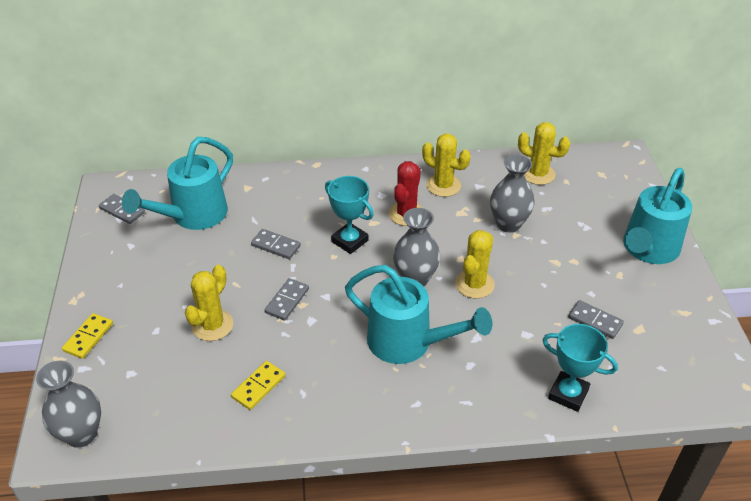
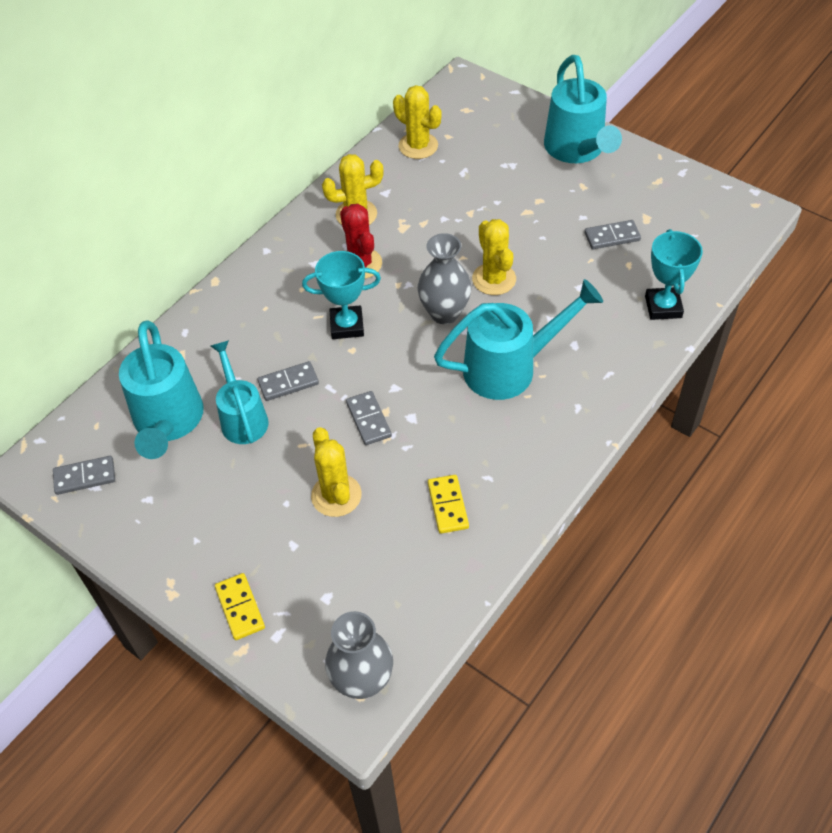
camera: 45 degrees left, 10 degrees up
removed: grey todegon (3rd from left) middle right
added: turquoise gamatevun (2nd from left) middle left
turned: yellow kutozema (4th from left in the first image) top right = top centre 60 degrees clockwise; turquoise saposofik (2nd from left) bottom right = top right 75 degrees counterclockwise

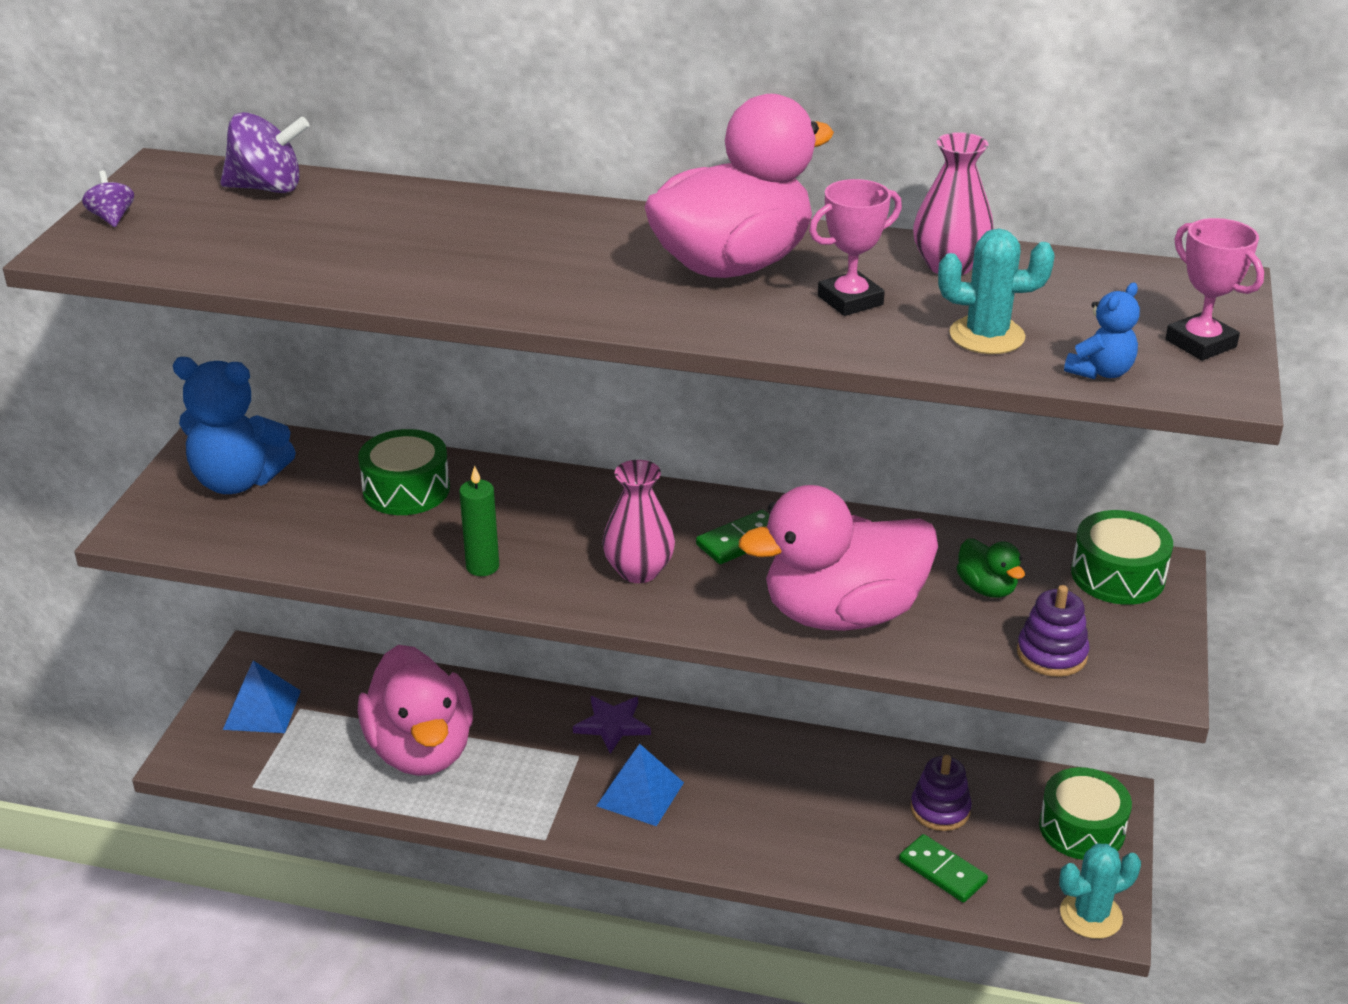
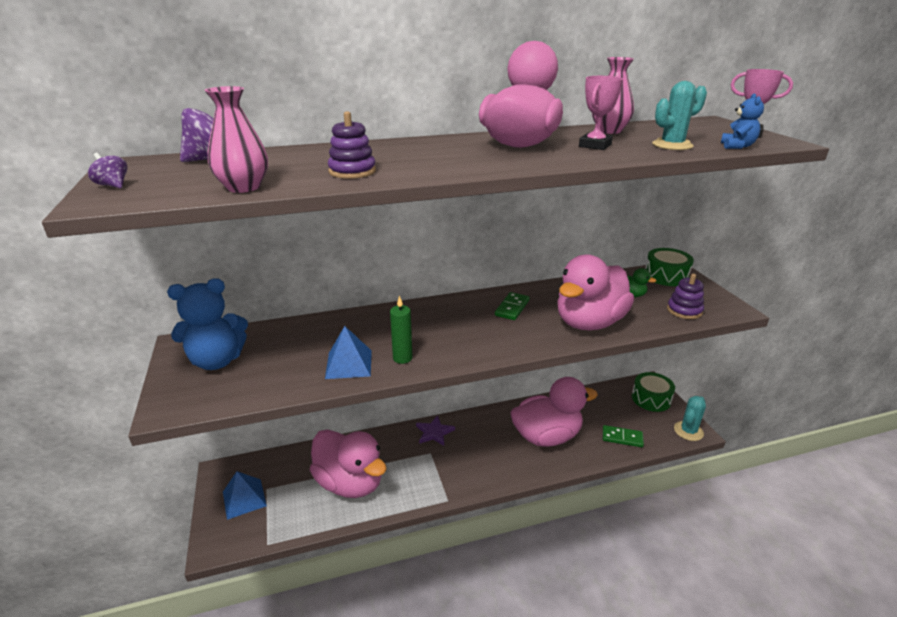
camera: 30 degrees left, 5 degrees down
removed: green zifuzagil (1st from left) middle left
added: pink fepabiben (3rd from left) bottom centre
moved: pink todegon (1st from left) centre to top left; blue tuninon (2nd from left) bottom centre to centre; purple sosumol (1st from left) bottom right to top centre

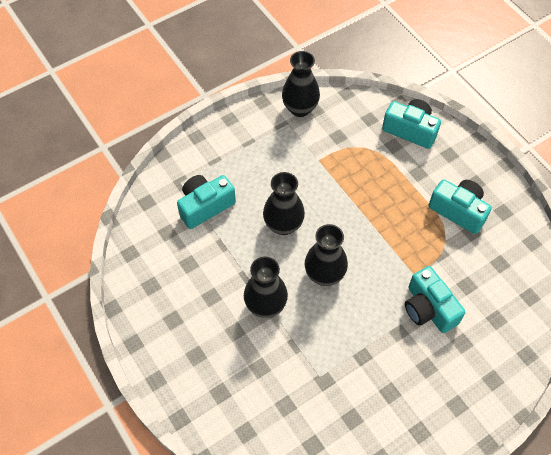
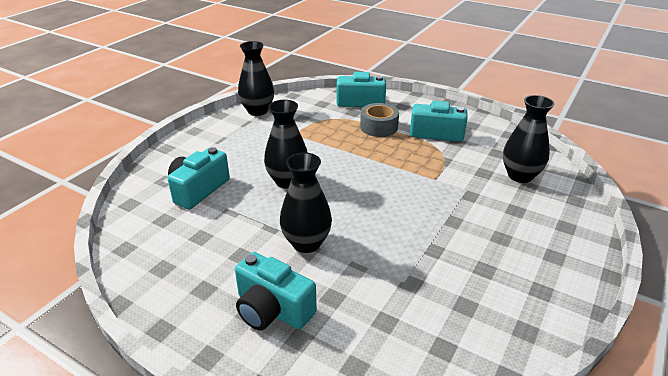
camera: 25 degrees left, 25 degrees down
added: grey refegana top centre
moved: black todegon (4th from left) centre to middle right; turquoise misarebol (3rd from left in the first image) middle right to turquoise misarebol (2nd from left) bottom centre

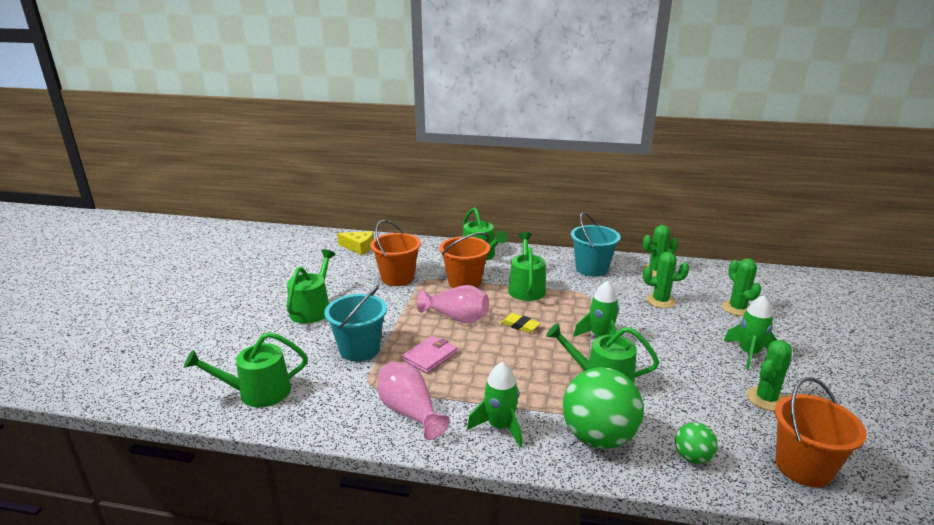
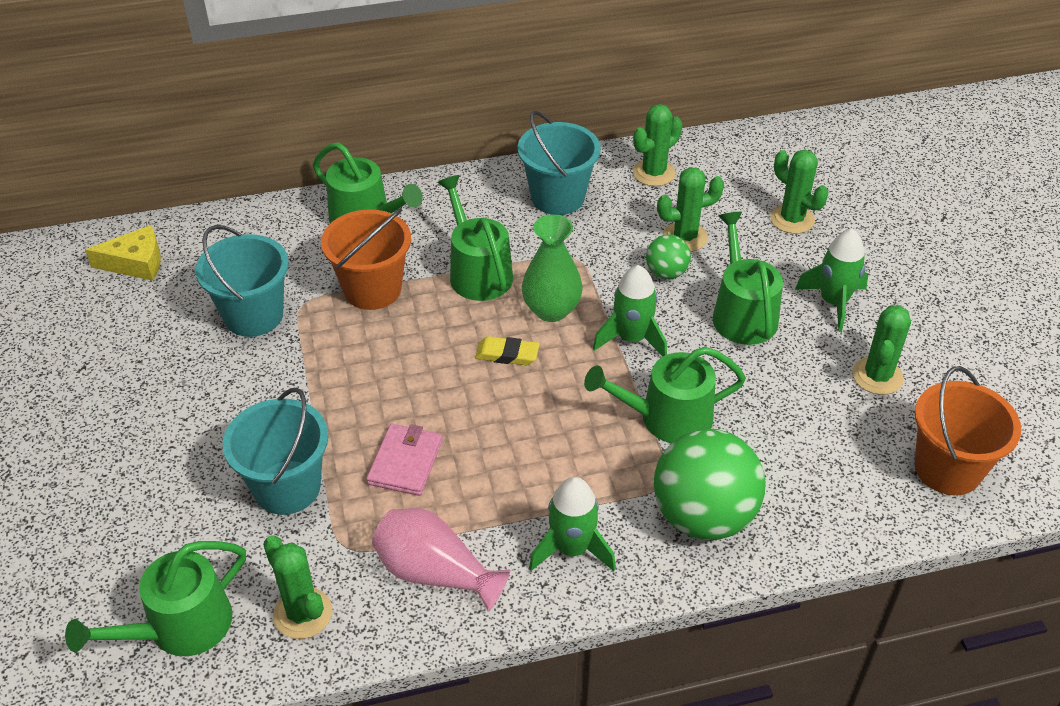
camera: 25 degrees left, 20 degrees up
removed: pink todegon (2nd from left) centre
added: green todegon centre; green kutozema (1st from left) bottom left
moved: green gamatevun (2nd from left in the first image) middle left to green gamatevun (5th from left) middle right; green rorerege (2nd from left in the first image) bottom right to green rorerege (1st from left) centre
recoloured: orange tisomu (1st from left) centre to turquoise tisomu (1st from left) middle left

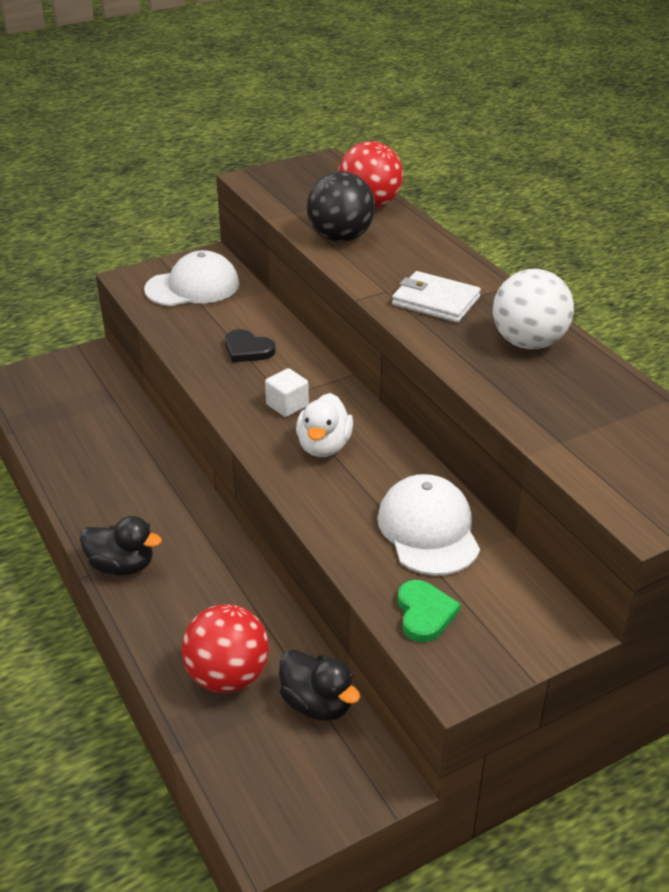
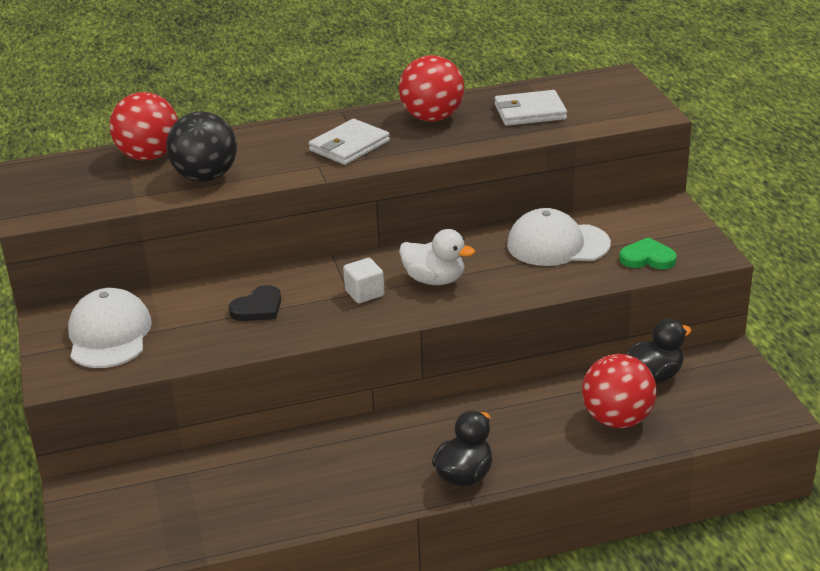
camera: 75 degrees left, 5 degrees down
added: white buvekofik (2nd from left) top centre
recoloured: white rorerege middle right to red rorerege (2nd from left) top centre

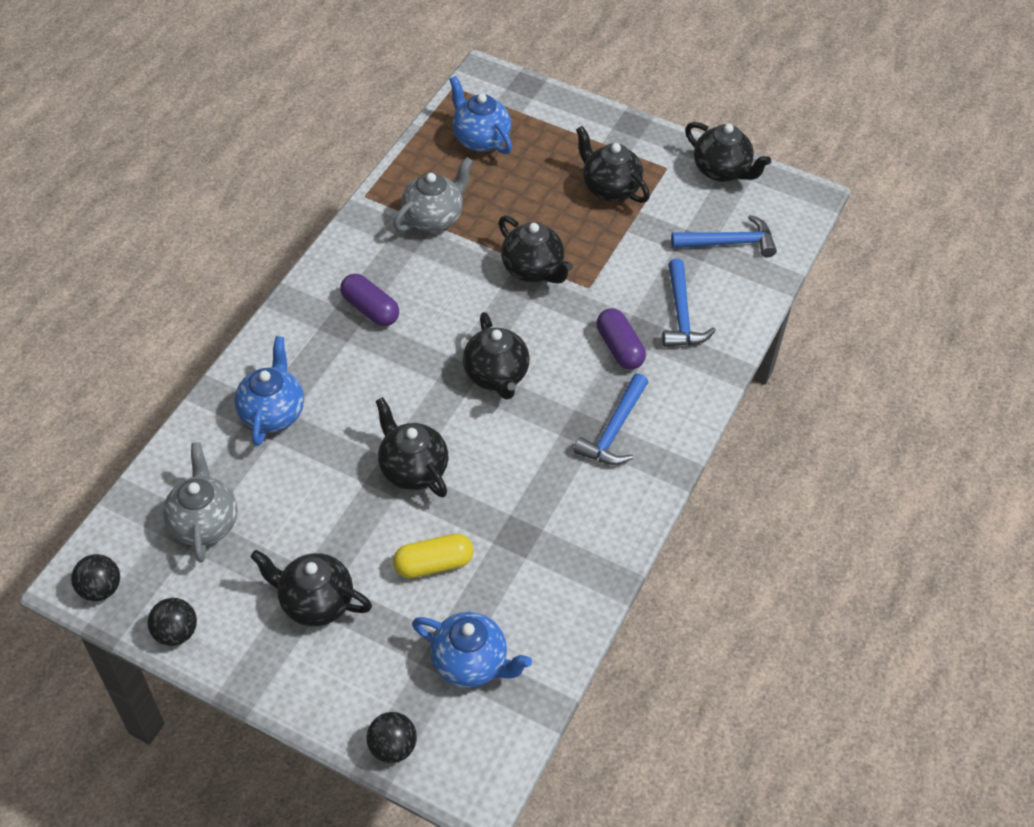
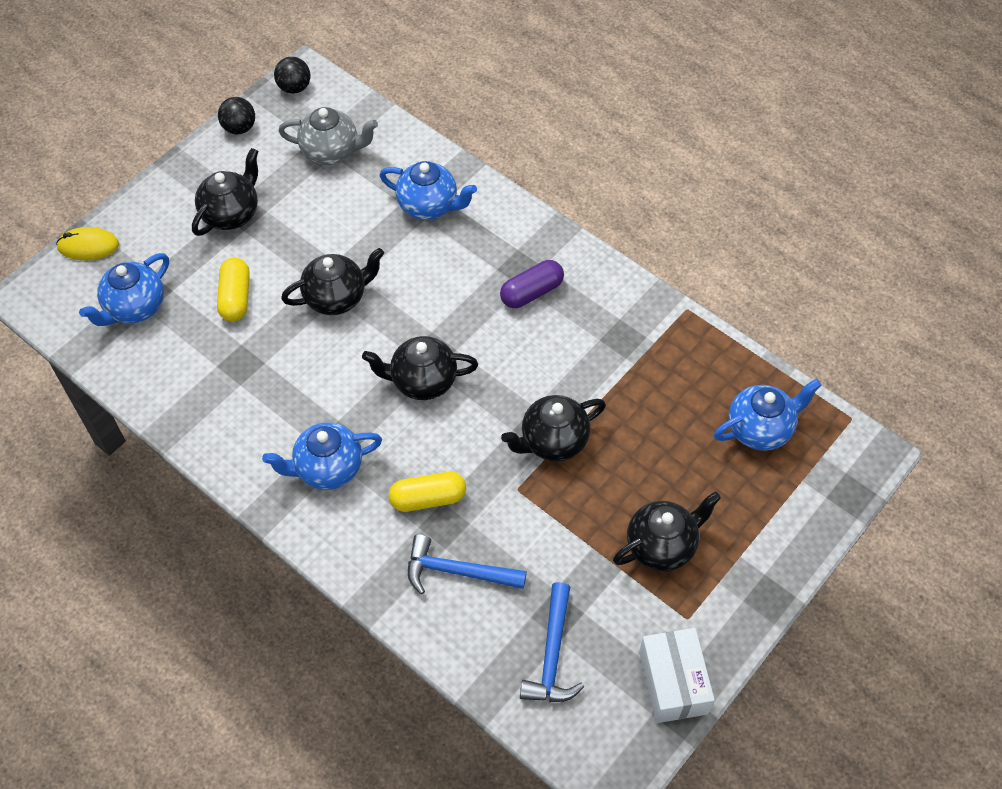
camera: 105 degrees right, 5 degrees up
removed: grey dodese (2nd from left) top centre
replaced: black dodese (6th from left) top right to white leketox bottom right; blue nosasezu (1st from left) centre to blue dodese (2nd from left) middle left; black rorerege (3rd from left) bottom centre to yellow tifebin top left
recoloured: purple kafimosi (2nd from left) centre to yellow kafimosi (2nd from left) centre

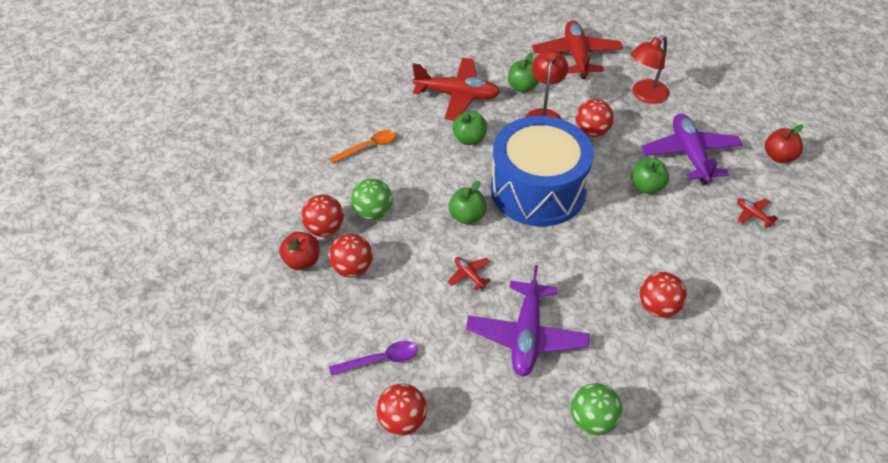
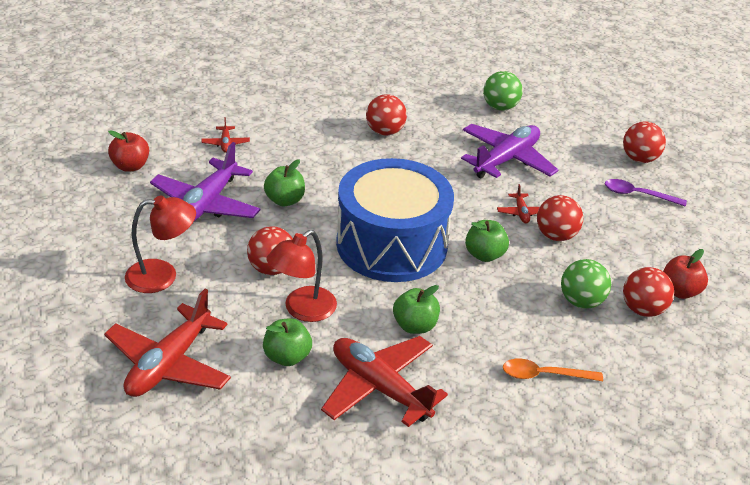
camera: 150 degrees left, 10 degrees down
moved: red rorerege (2nd from left in the first image) centre to red rorerege (3rd from left) middle right

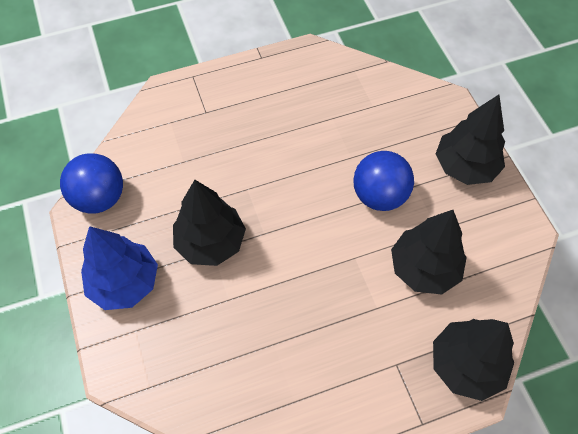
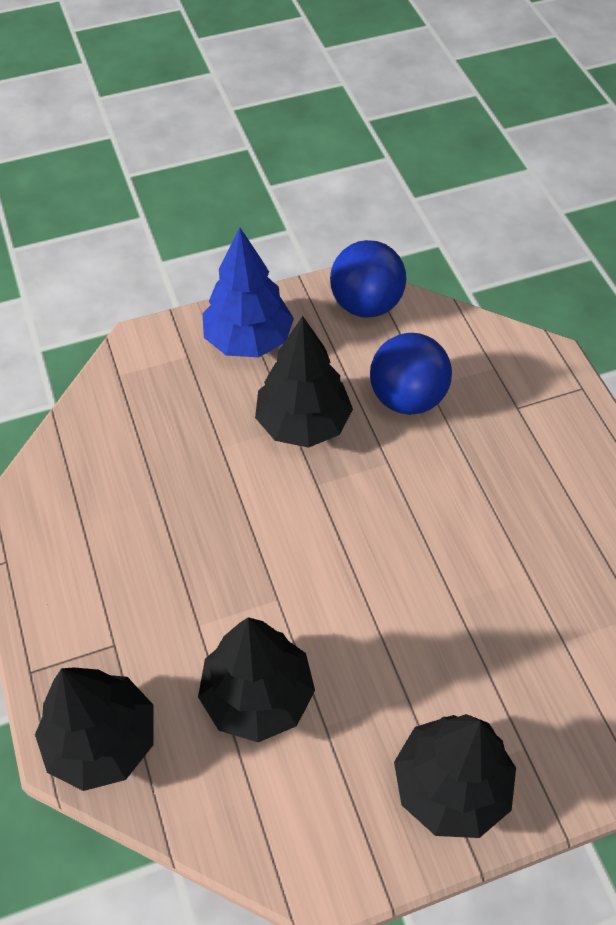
camera: 90 degrees right, 5 degrees down
moved: blue rorerege (2nd from left) centre to middle right

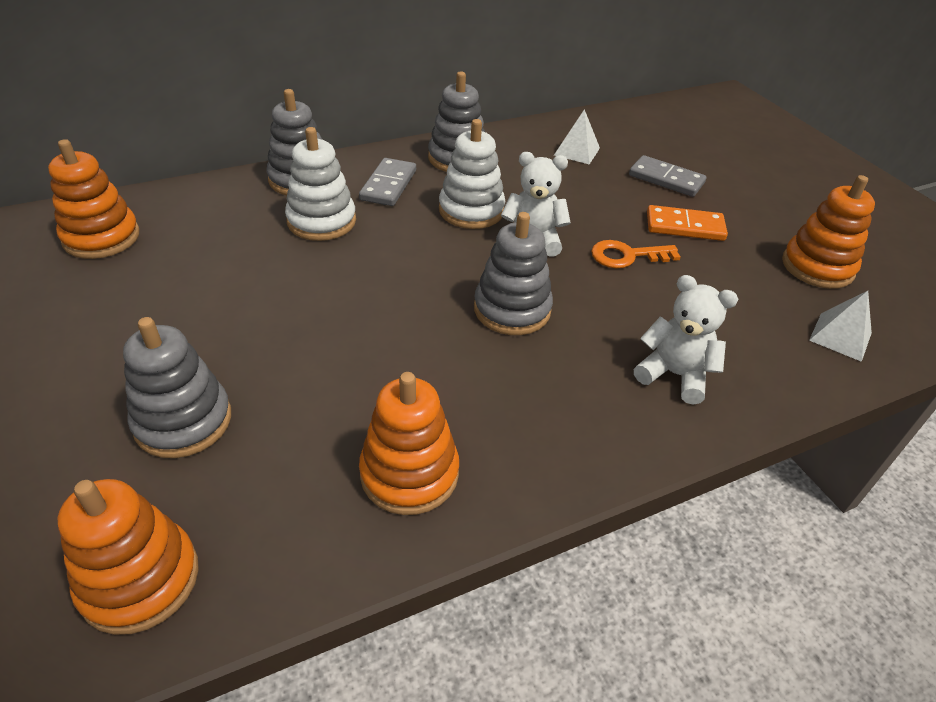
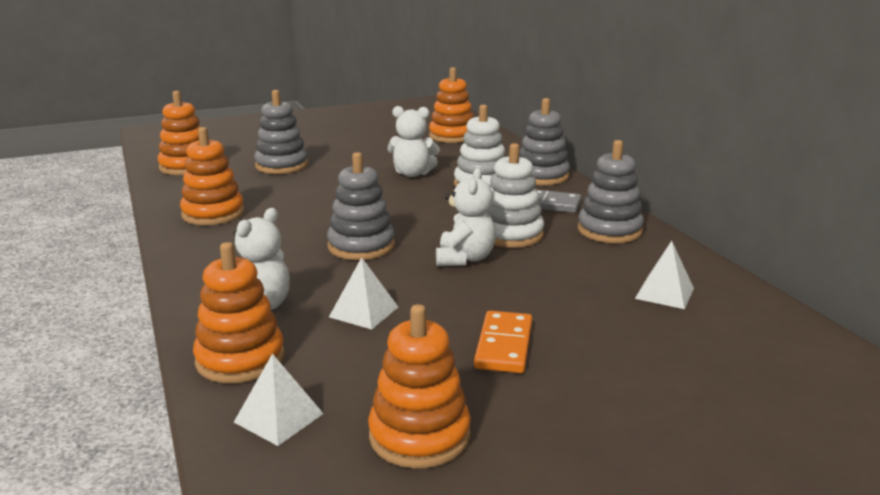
camera: 95 degrees right, 20 degrees down
removed: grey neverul (2nd from left) top right; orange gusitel middle right
added: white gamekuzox (2nd from left) top centre; orange sosumol (3rd from left) middle left; white tuninon (2nd from left) centre

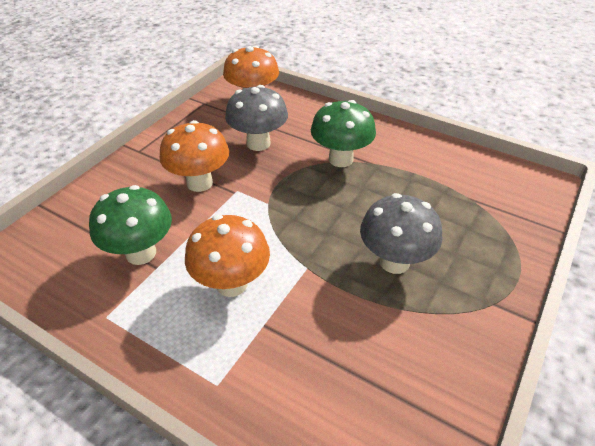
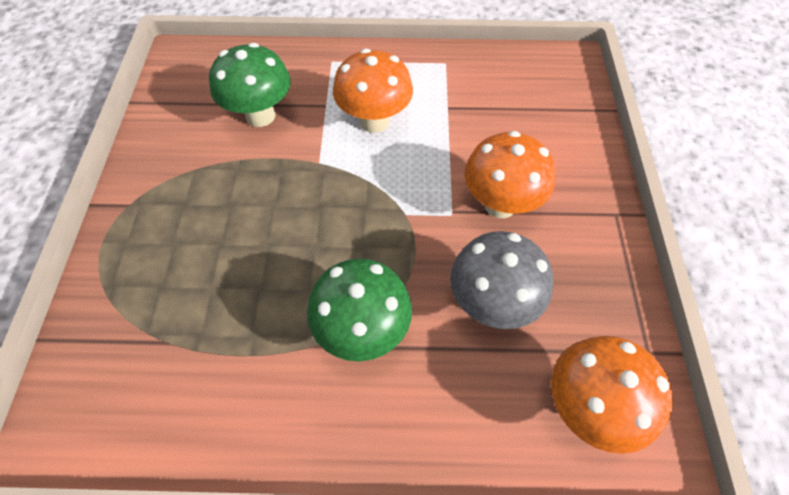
camera: 150 degrees right, 15 degrees up
removed: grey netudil (2nd from left) middle right
moved: green netudil (1st from left) middle left to top left

